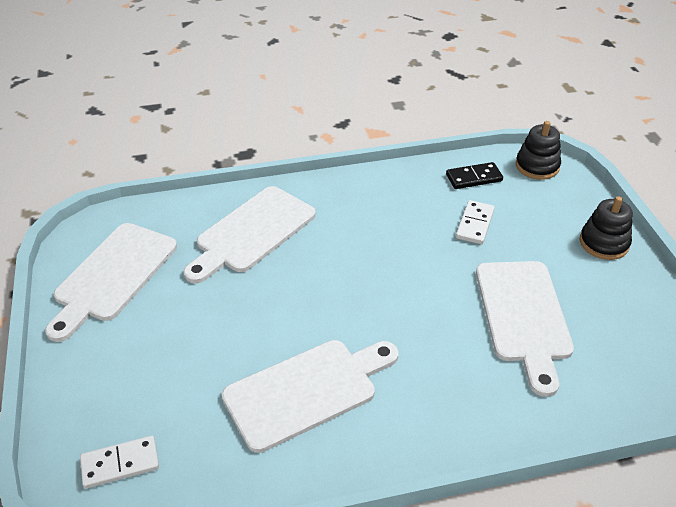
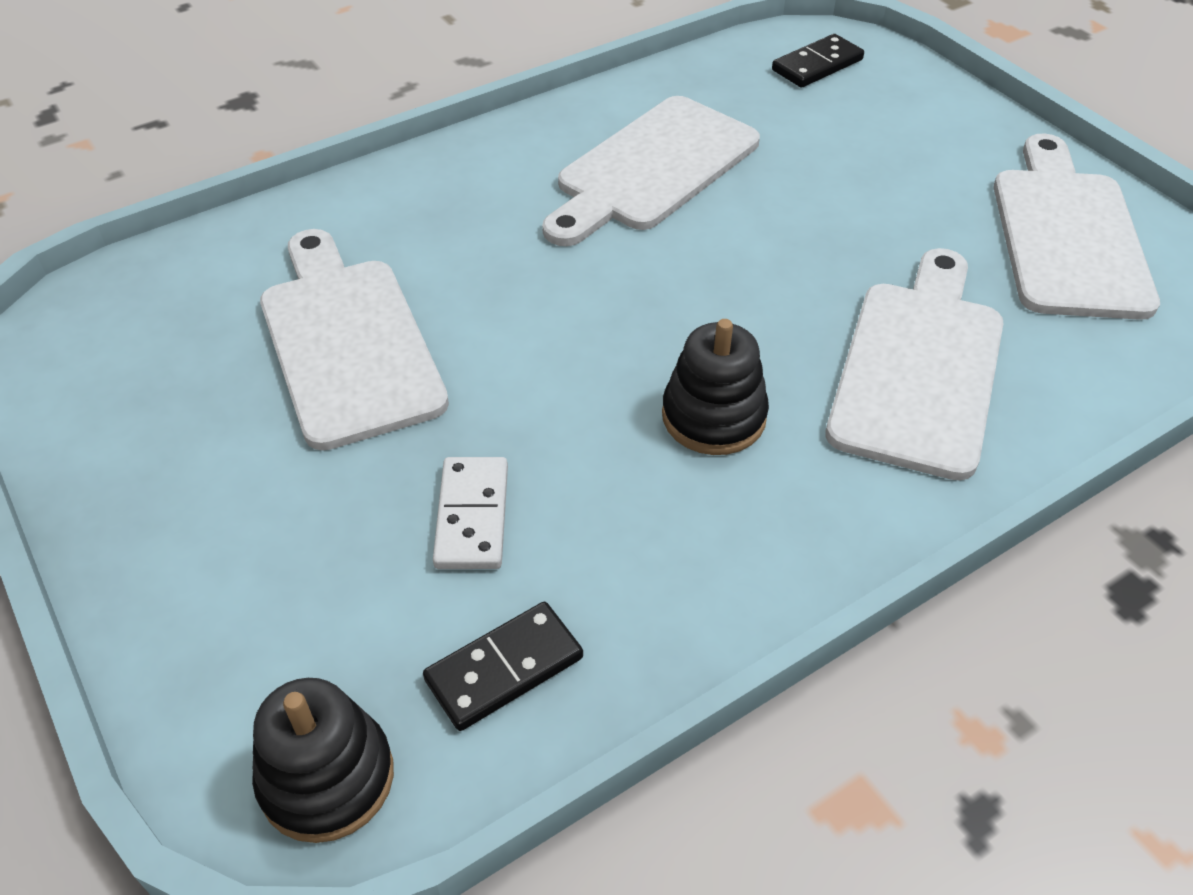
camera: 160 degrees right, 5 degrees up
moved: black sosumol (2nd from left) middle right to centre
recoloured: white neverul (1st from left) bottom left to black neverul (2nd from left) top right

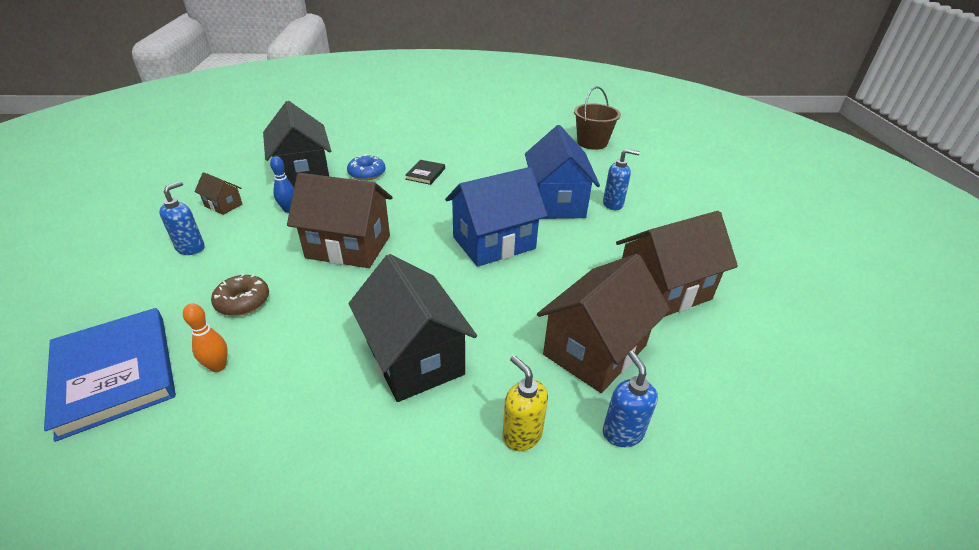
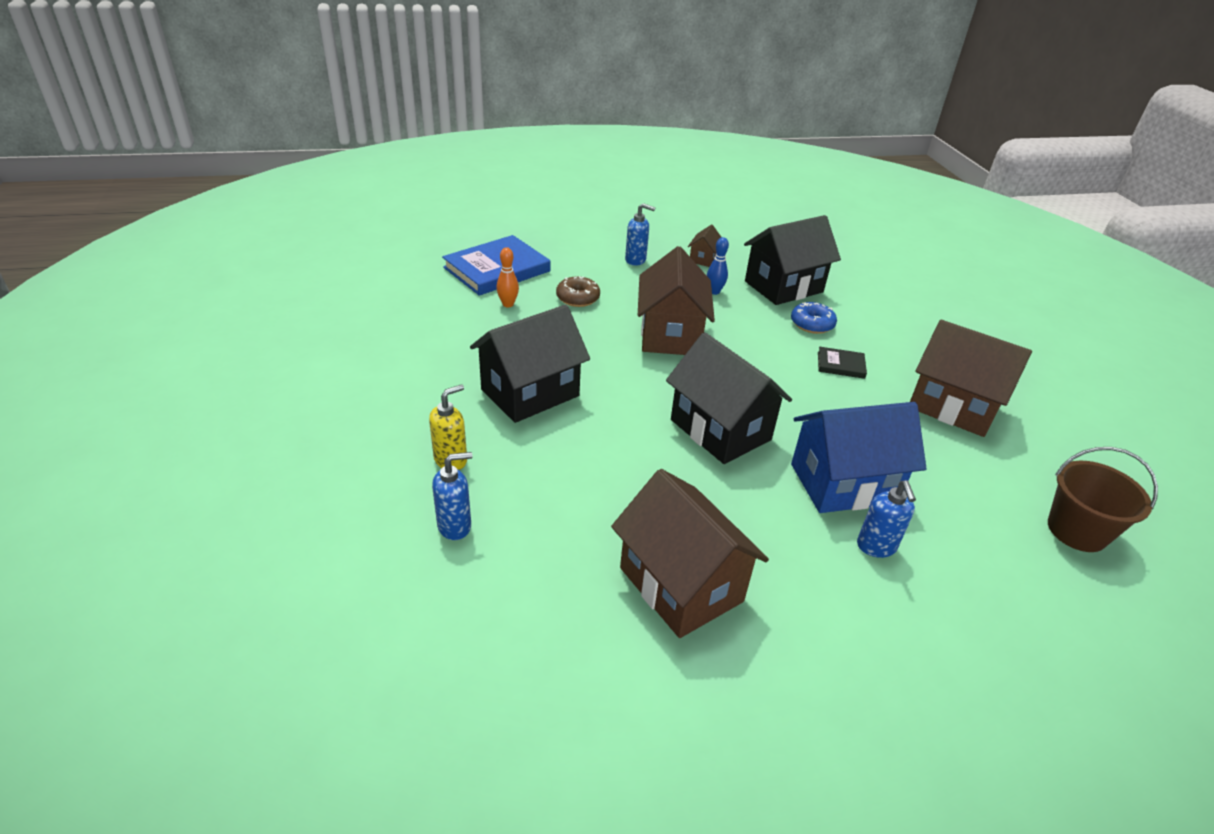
camera: 80 degrees right, 0 degrees up
moved: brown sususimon (3rd from left in the first image) centre to brown sususimon (4th from left) middle right
recoloured: blue sususimon (1st from left) centre to black sususimon (2nd from left) centre

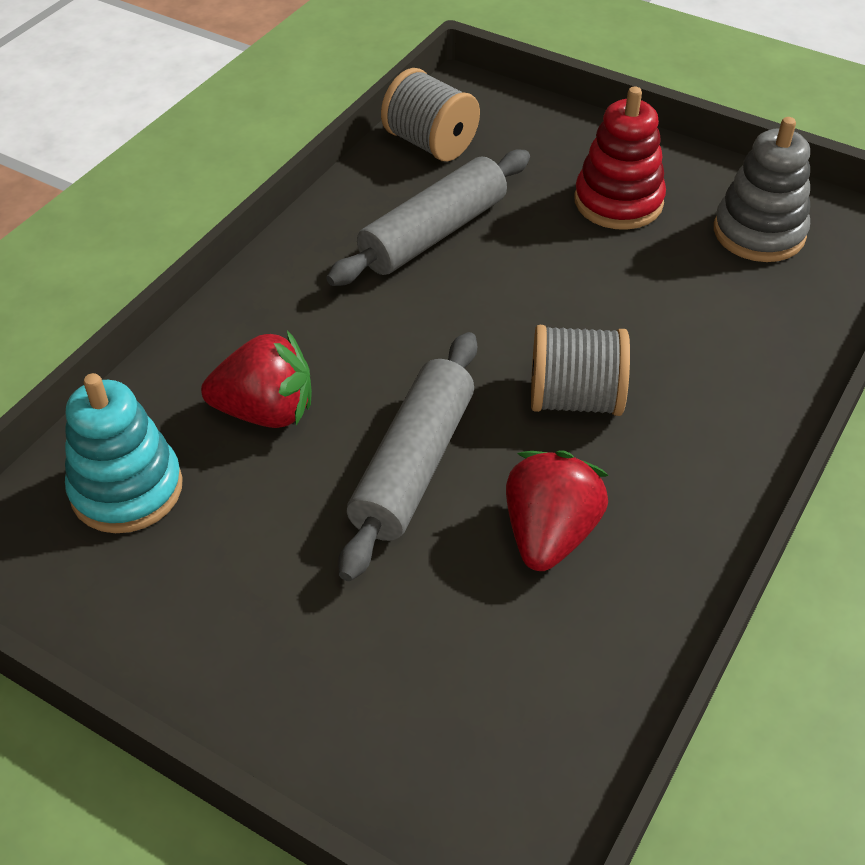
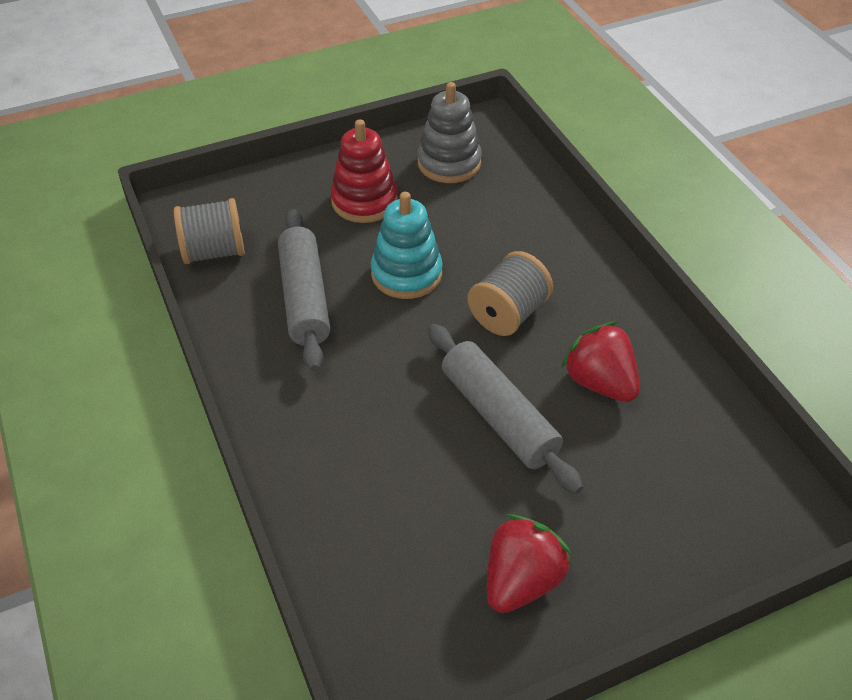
camera: 55 degrees left, 0 degrees up
moved: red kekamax (1st from left) middle left to bottom centre; turquoise sosumol middle left to centre

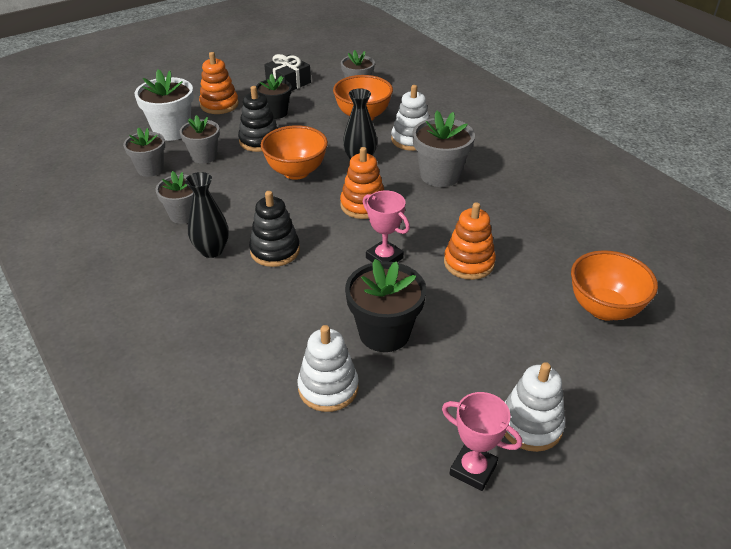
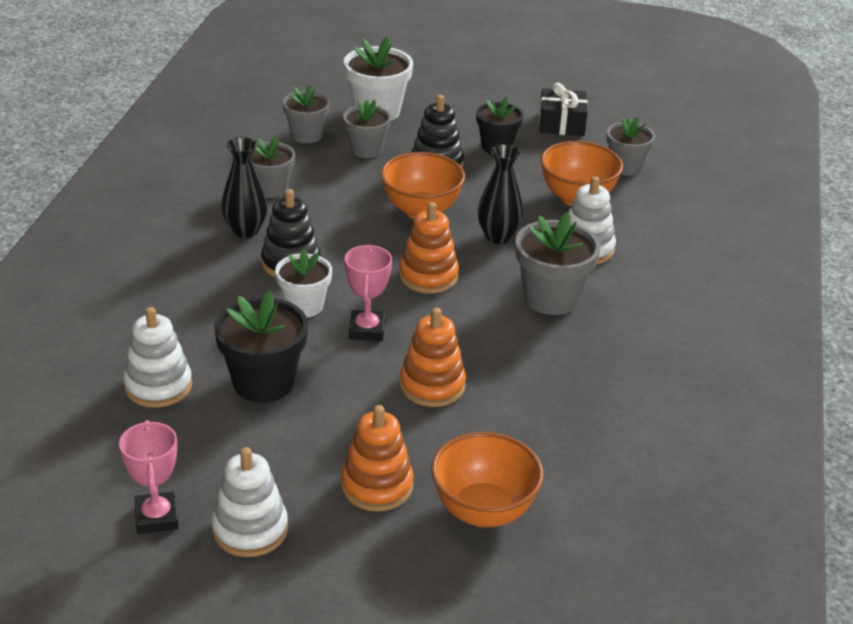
camera: 45 degrees right, 5 degrees down
added: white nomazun (1st from left) centre
moved: orange sosumol (1st from left) top left to bottom centre

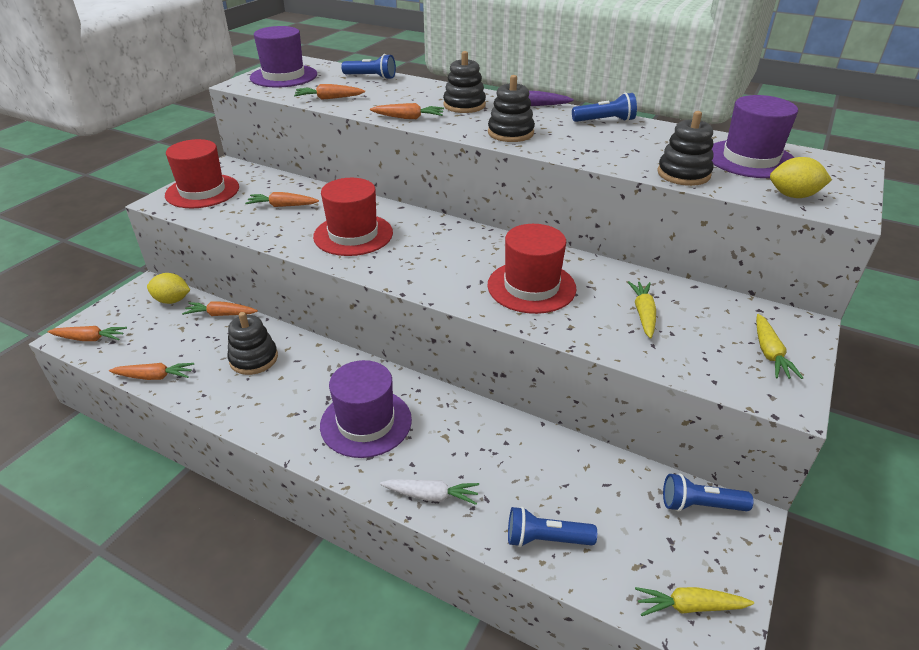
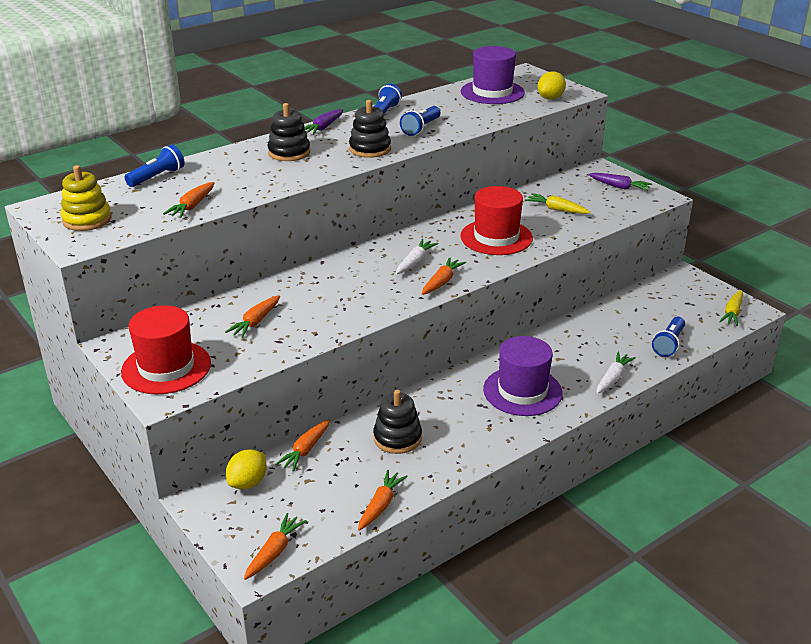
camera: 65 degrees left, 5 degrees down
removed: black sosumol (4th from left) top right; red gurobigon (2nd from left) centre
added: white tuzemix (1st from left) centre
moved: orange tuzemix (6th from left) top centre to centre; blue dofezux (4th from left in the first image) bottom right to blue dofezux (3rd from left) top centre
replaced: purple gurobigon (1st from left) top left to yellow sosumol top left
recoloured: yellow tuzemix (3rd from left) middle right to purple tuzemix (2nd from left) top right

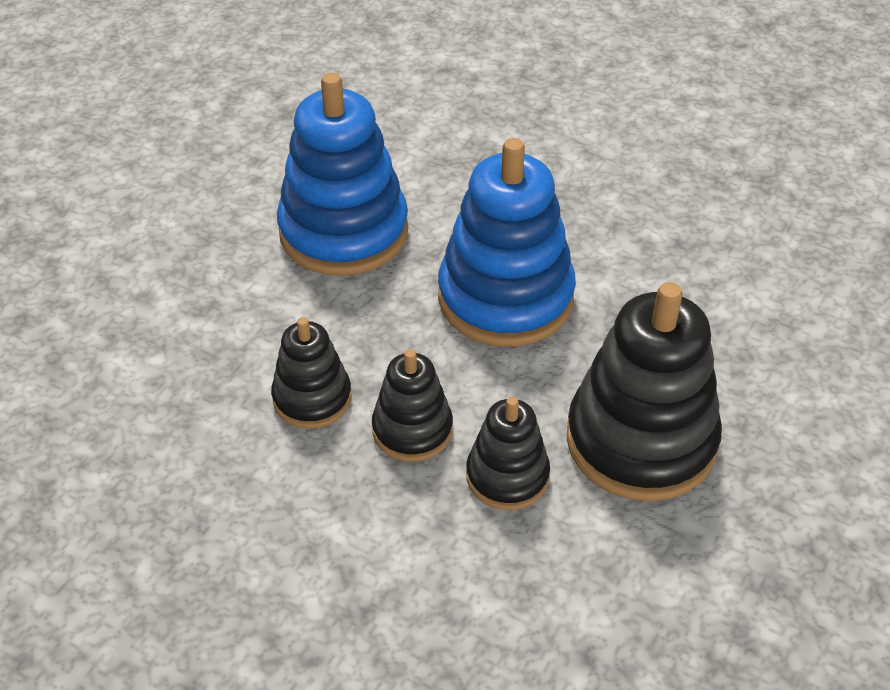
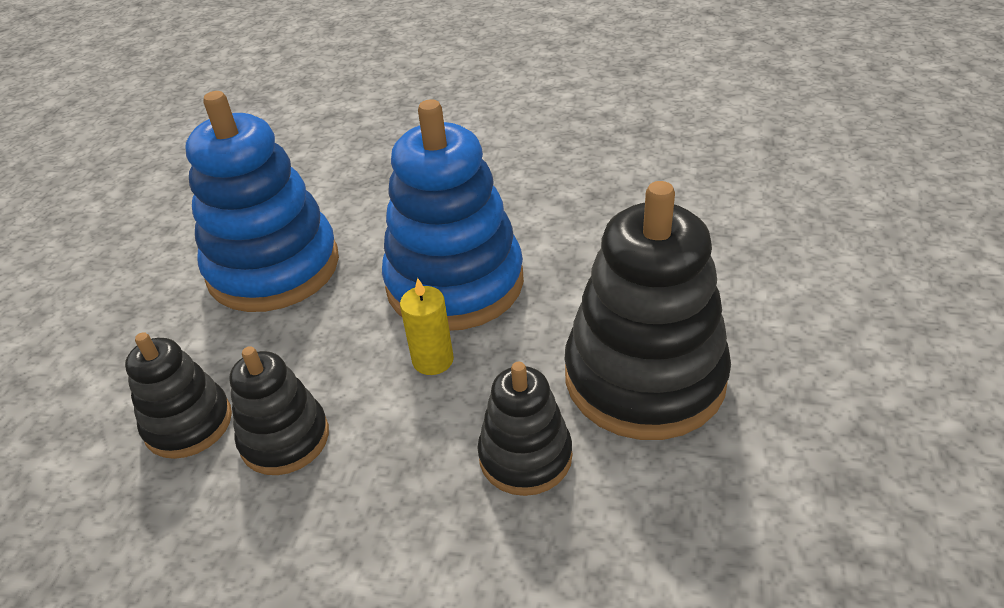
camera: 15 degrees left, 5 degrees down
added: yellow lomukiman centre
moved: black sosumol (2nd from left in the first image) centre to black sosumol (1st from left) middle left

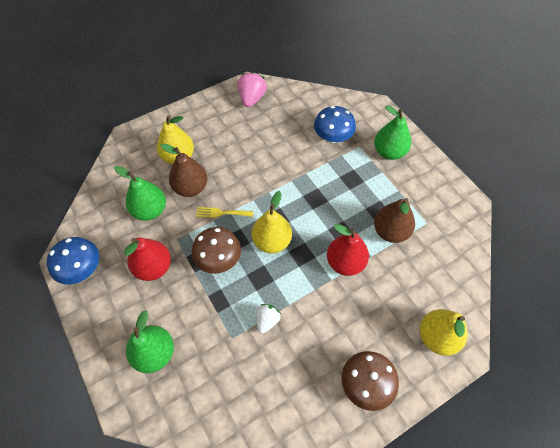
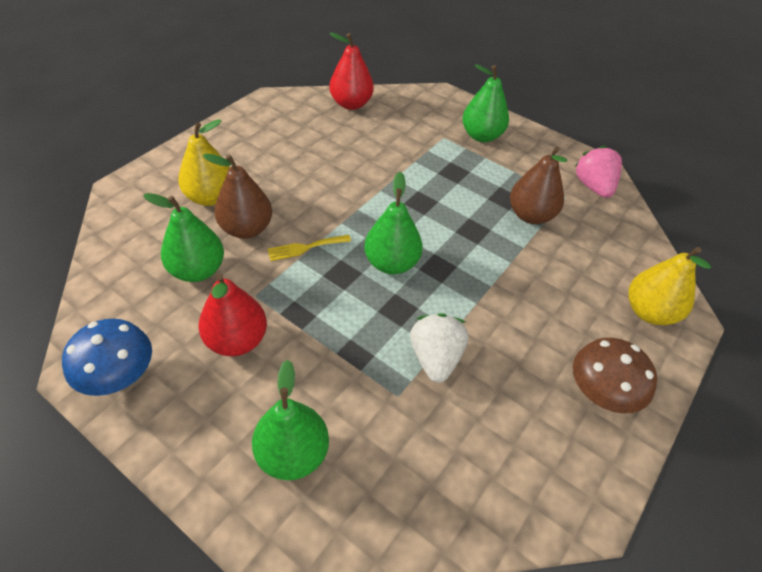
camera: 25 degrees left, 10 degrees down
removed: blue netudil (2nd from left) top centre; brown netudil (1st from left) centre
moved: pink kekamax top centre to top right; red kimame (2nd from left) centre to top centre
recoloured: yellow kimame (2nd from left) centre to green kimame (3rd from left) centre
resized: white kekamax bottom centre = centre x1.56

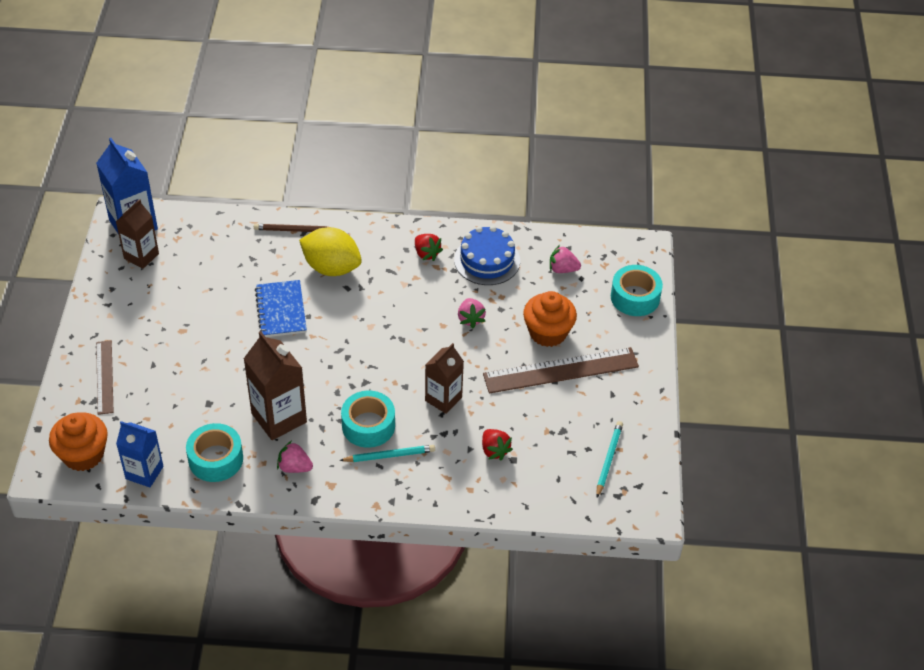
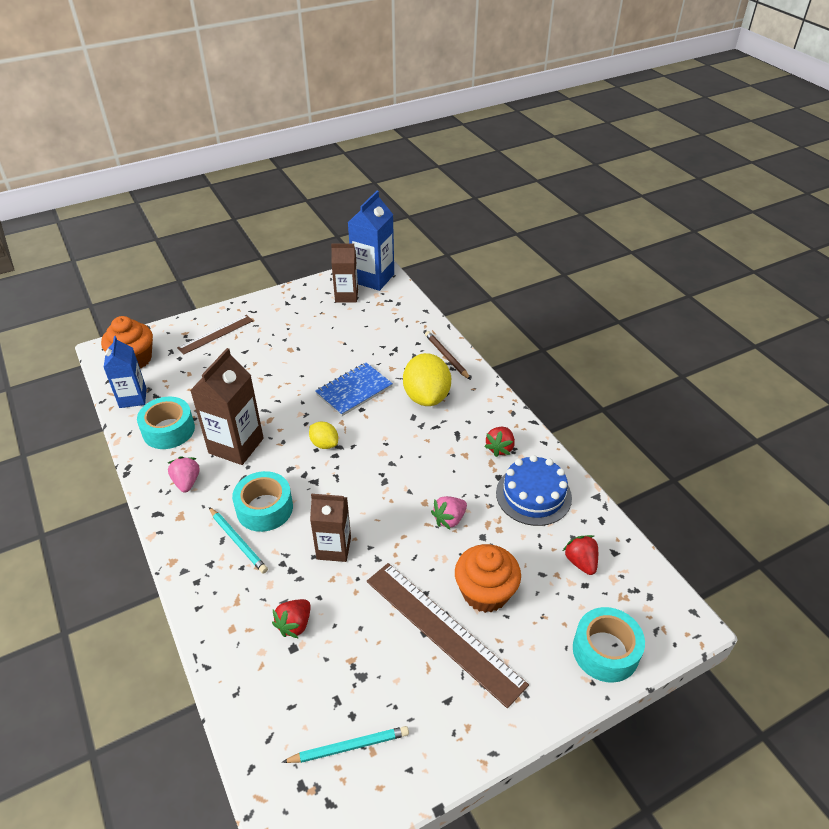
camera: 60 degrees right, 5 degrees down
added: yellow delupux (1st from left) centre
recoloured: pink kekamax (3rd from left) centre to red kekamax (3rd from left) bottom right

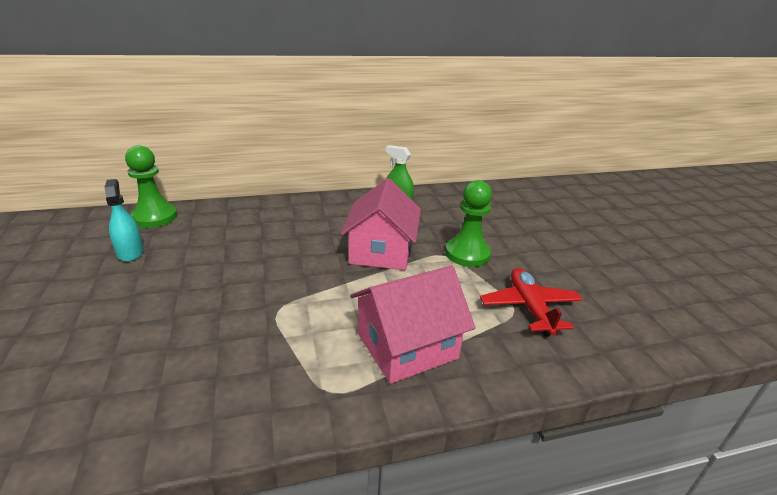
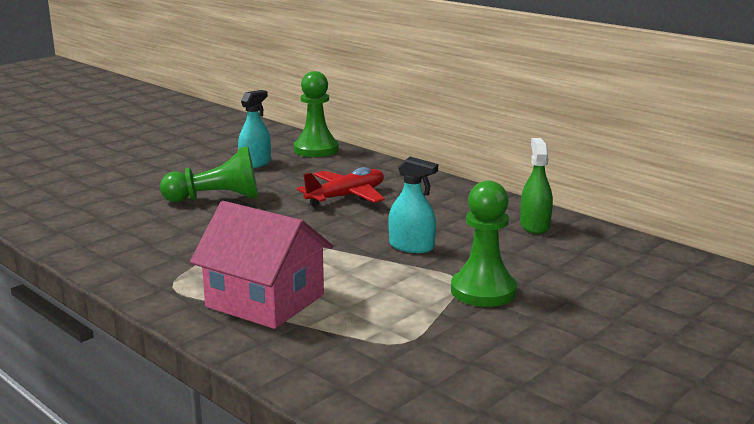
camera: 60 degrees right, 10 degrees down
added: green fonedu (1st from left) middle left
moved: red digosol middle right to centre
replaced: pink sususimon (1st from left) centre to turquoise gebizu (2nd from left) centre

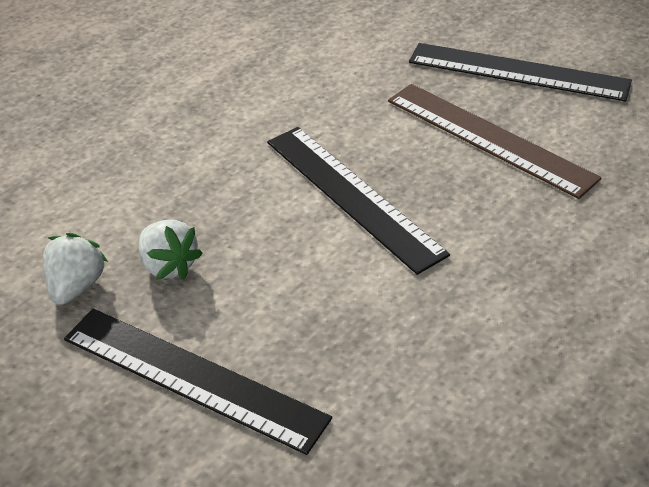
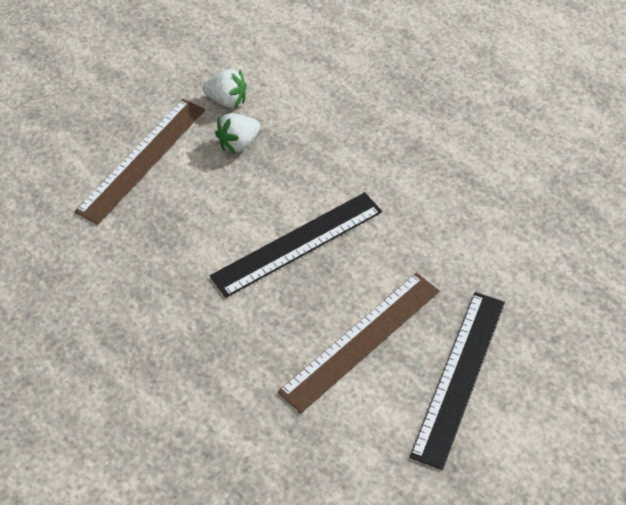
camera: 90 degrees right, 10 degrees up
recoloured: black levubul (1st from left) bottom left to brown levubul (1st from left) top left

